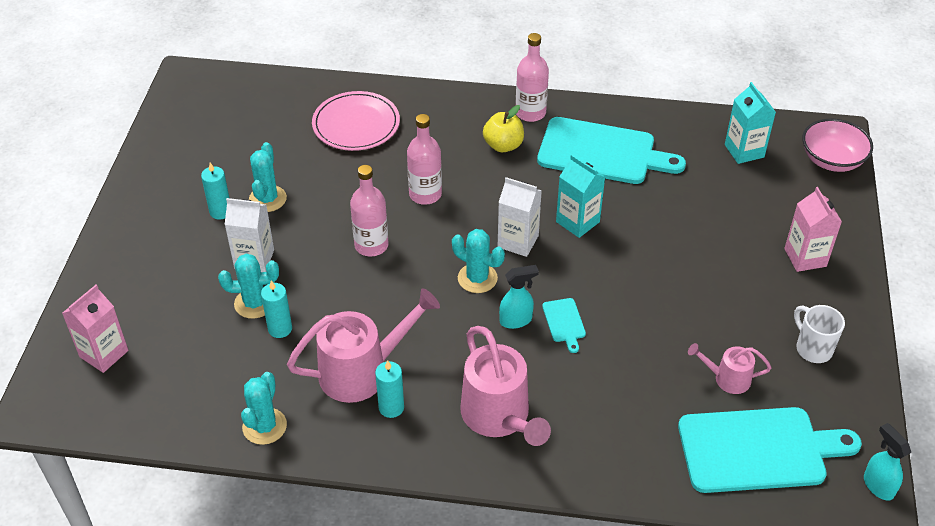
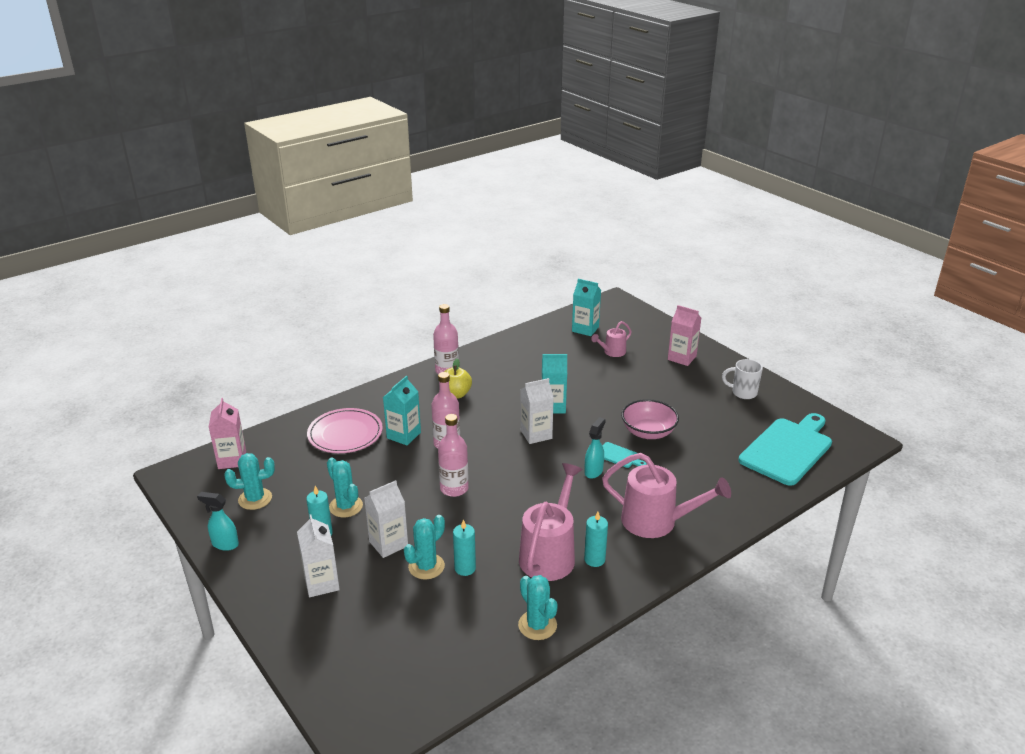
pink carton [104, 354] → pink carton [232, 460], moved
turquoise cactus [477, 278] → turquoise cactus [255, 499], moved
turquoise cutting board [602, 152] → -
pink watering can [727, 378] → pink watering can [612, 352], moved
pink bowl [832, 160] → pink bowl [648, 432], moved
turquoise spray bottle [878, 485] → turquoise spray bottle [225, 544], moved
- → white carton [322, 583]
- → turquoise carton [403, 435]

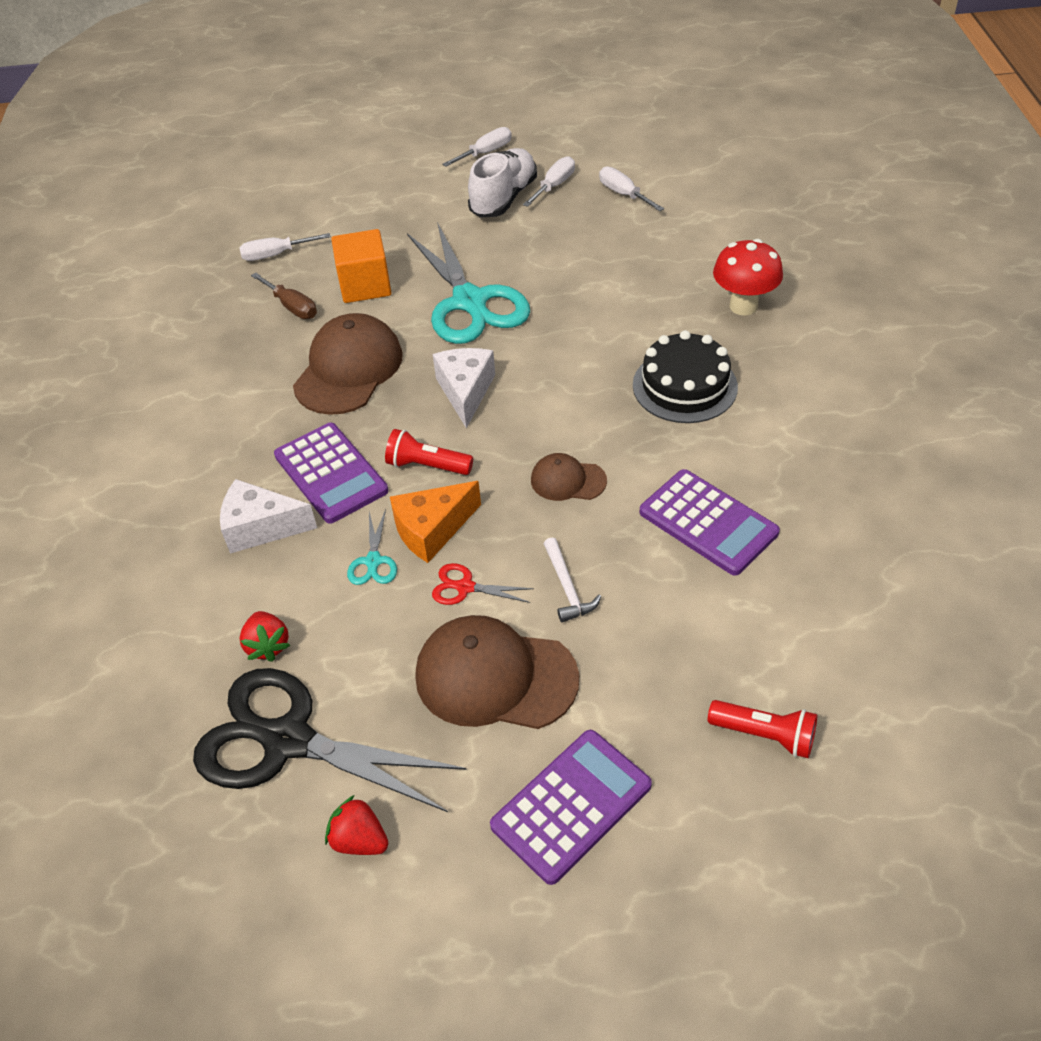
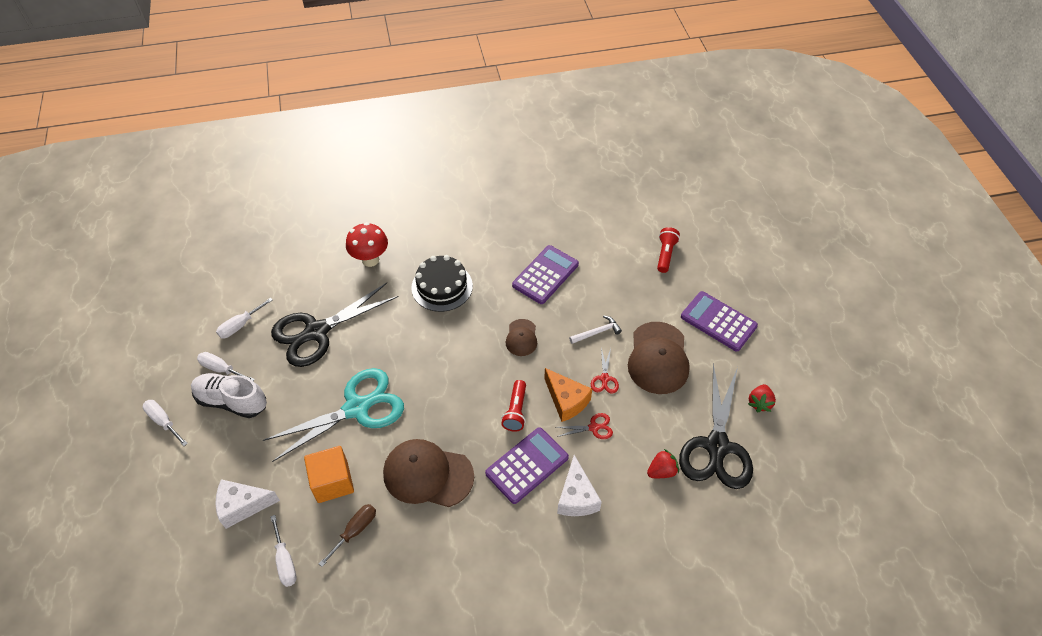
turquoise scissors [373, 561] → red scissors [593, 427]
white cheese [465, 391] → white cheese [242, 506], moved
- → black scissors [317, 332]

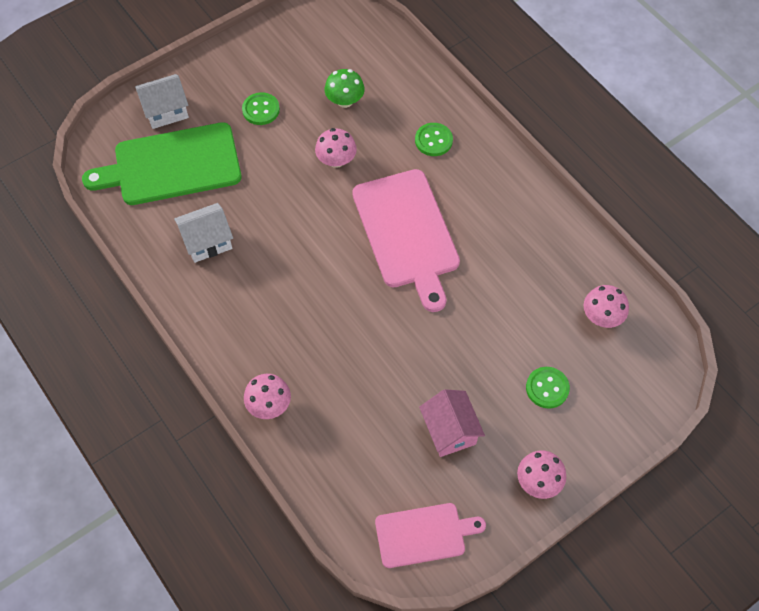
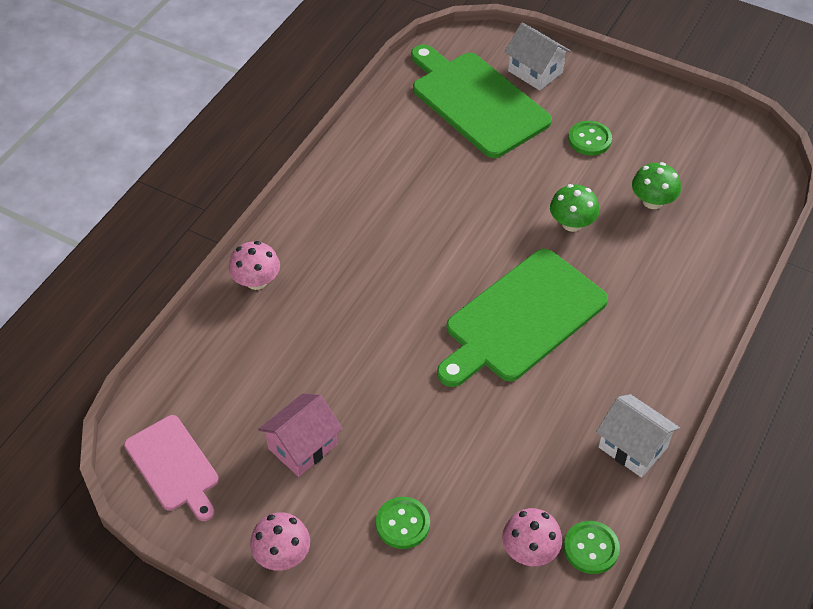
white house [207, 241] → white house [633, 447], moved
pink mushroom [336, 160] → green mushroom [572, 223]
pink cutting board [407, 233] → green cutting board [521, 318]
green button [433, 140] → green button [591, 548], moved

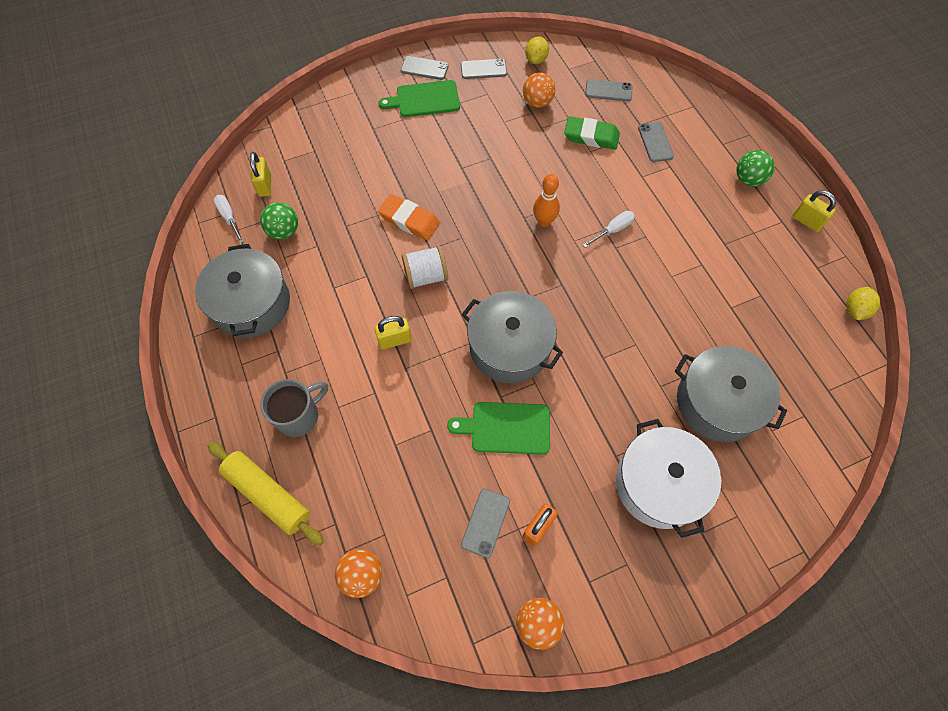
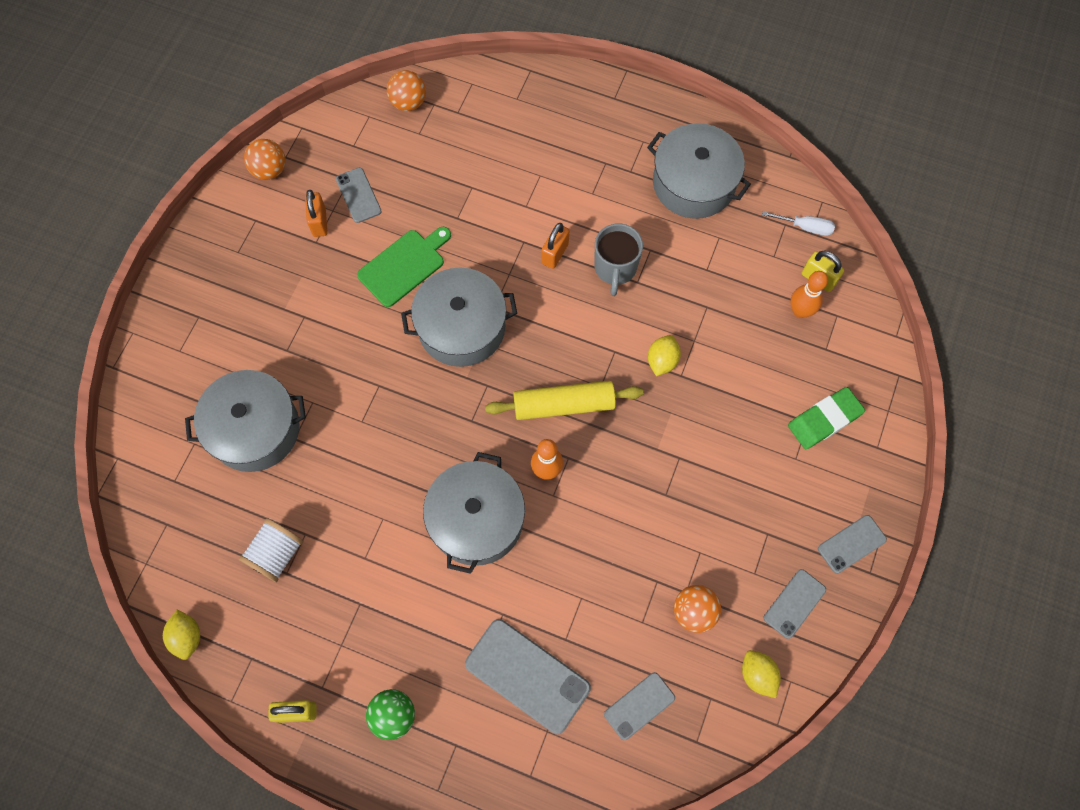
yellow rolling pin [268, 495] → yellow rolling pin [563, 404], moved
green ball [284, 231] → -
grey mug [299, 416] → grey mug [615, 268], moved
yellow padlock [395, 340] → orange padlock [555, 254]
green cutting board [424, 99] → -
orange eraser [409, 220] → yellow lemon [662, 361]
white spool [426, 276] → white spool [276, 554], moved
green eraser [591, 136] → green eraser [824, 420], moved
white screwdriver [613, 230] → grey pot [476, 520]
white pot [659, 484] → -
grey phone [655, 142] → grey phone [527, 675], x1.76
- → orange bowling pin [800, 311]

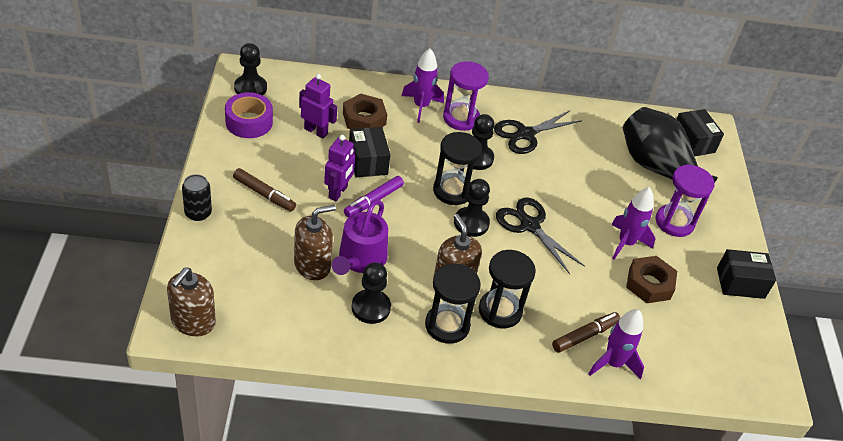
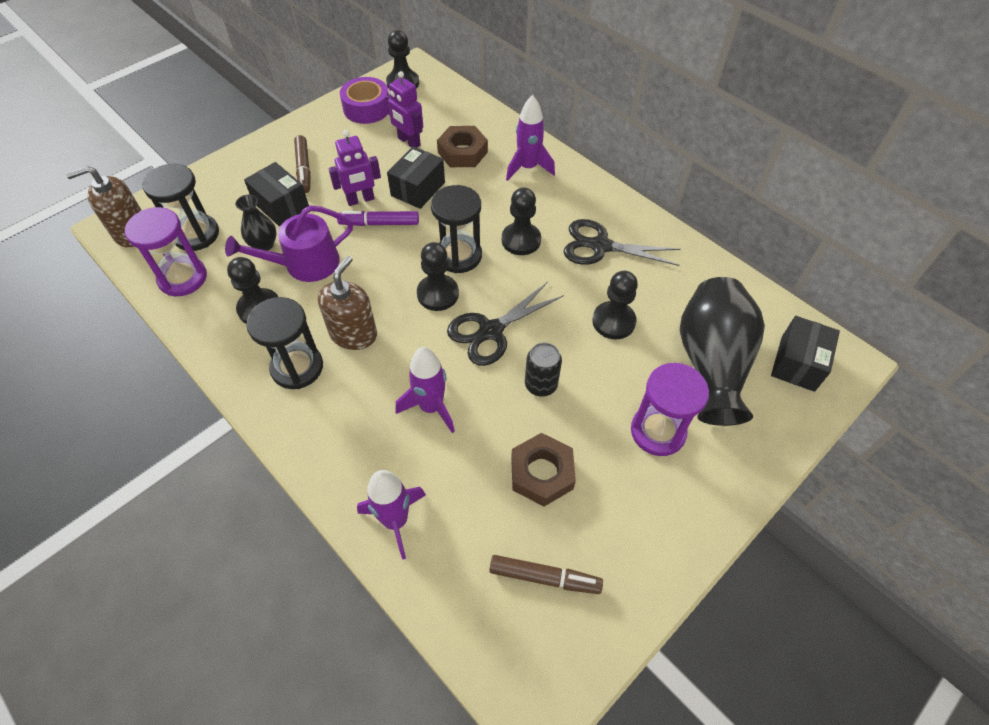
black can [198, 213] → black can [541, 384], moved
brown soap dispenser [312, 265] → black vase [264, 245]
purple robot [316, 131] → purple robot [409, 142], 150 degrees clockwise
purple hourglass [461, 118] → purple hourglass [183, 278], moved
black hourglass [500, 311] → black hourglass [196, 234], moved
black scissors [529, 225] → black scissors [490, 331], 135 degrees counterclockwise
brown marker [584, 336] → brown marker [544, 577], moved
purple rocket [626, 243] → purple rocket [431, 407], moved
black box [740, 283] → black box [281, 205], moved
- → black pawn [613, 321]

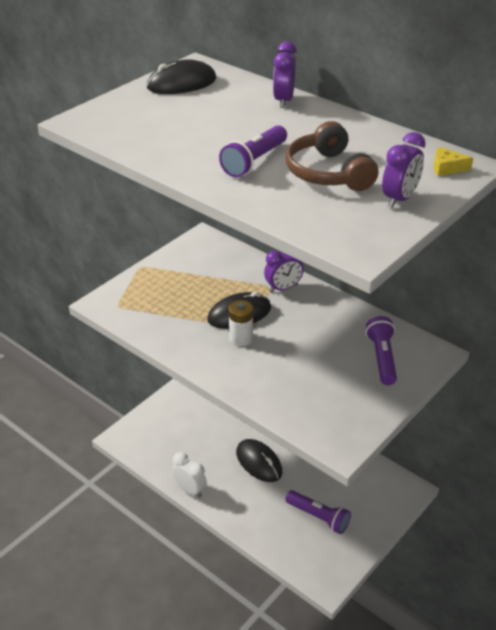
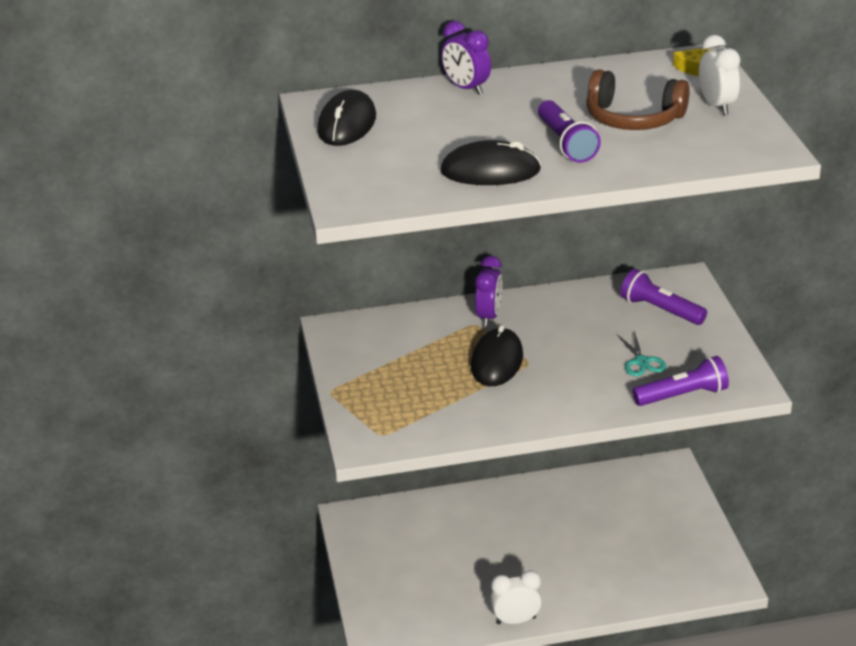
white battery [241, 338] → -
black mouse [259, 462] → black mouse [490, 171], moved
purple flashlight [318, 517] → purple flashlight [682, 395], moved
purple clock [399, 199] → white clock [716, 106]
- → turquoise scissors [641, 362]

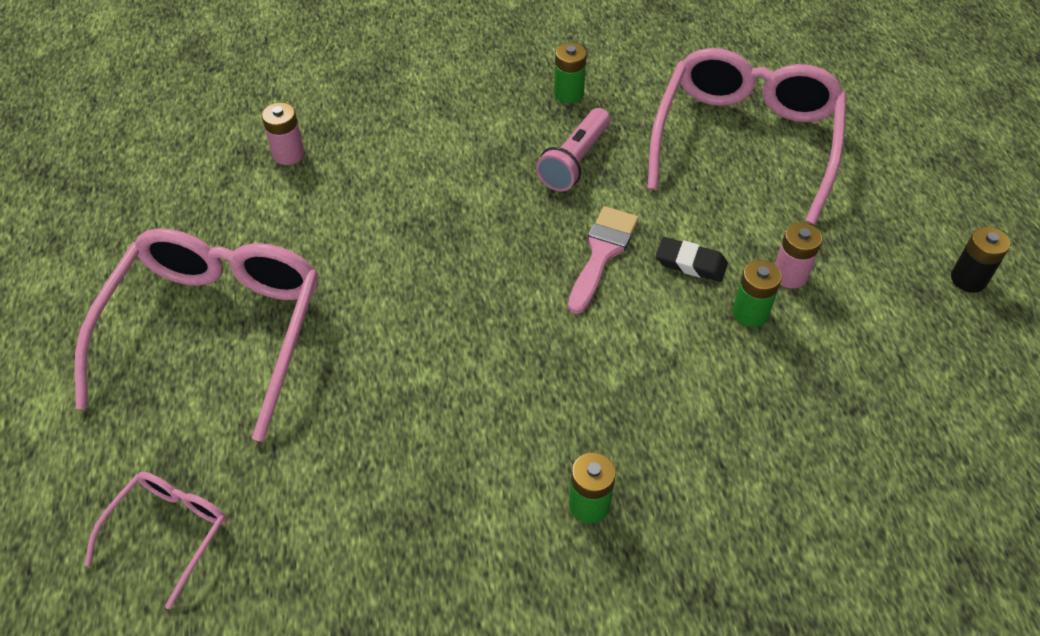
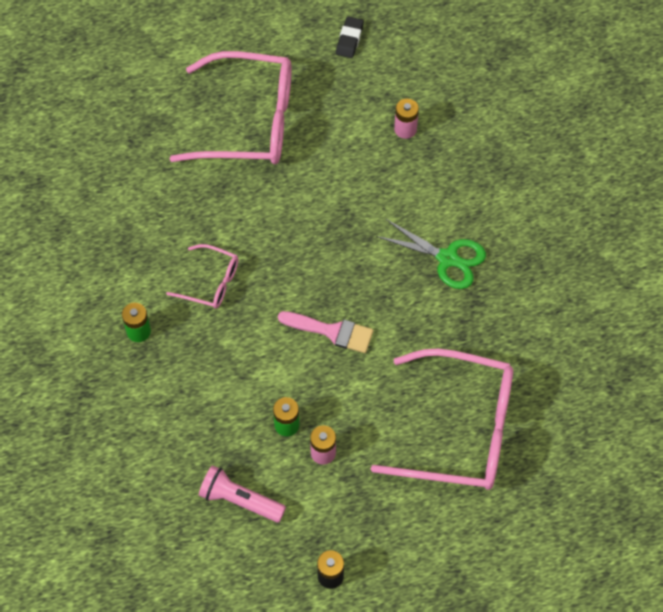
pink glasses [169, 532] → pink glasses [211, 282], moved
pink flashlight [575, 161] → pink flashlight [240, 500], moved
green battery [568, 93] → -
black eraser [690, 263] → black eraser [349, 39], moved
- → green scissors [448, 259]

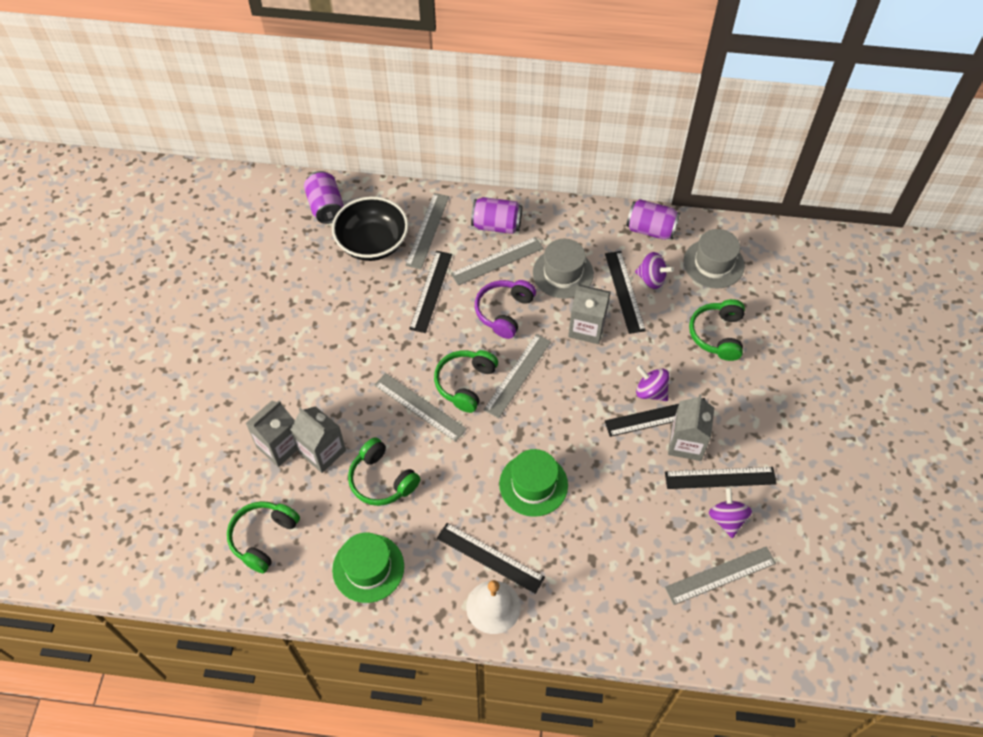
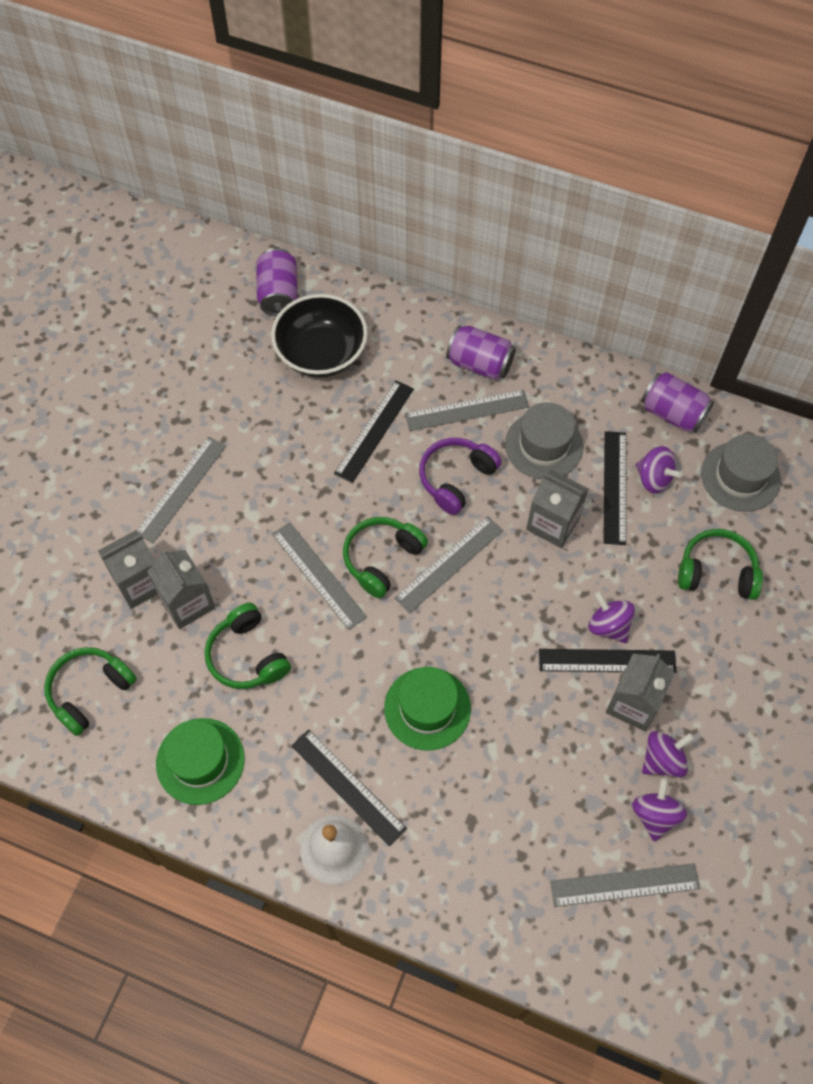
grey ruler [427, 230] → grey ruler [181, 489], moved
black ruler [720, 478] → purple spinning top [663, 760]
green headphones [717, 335] → green headphones [716, 572], 75 degrees clockwise

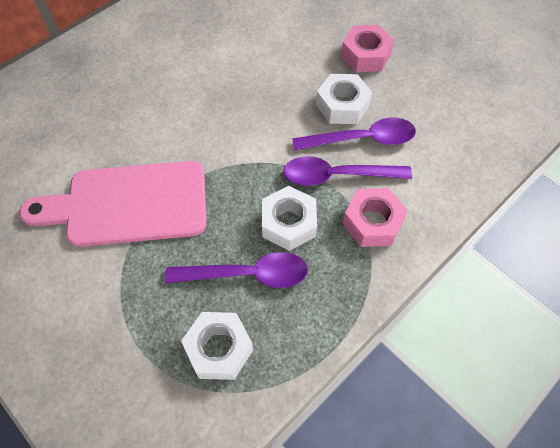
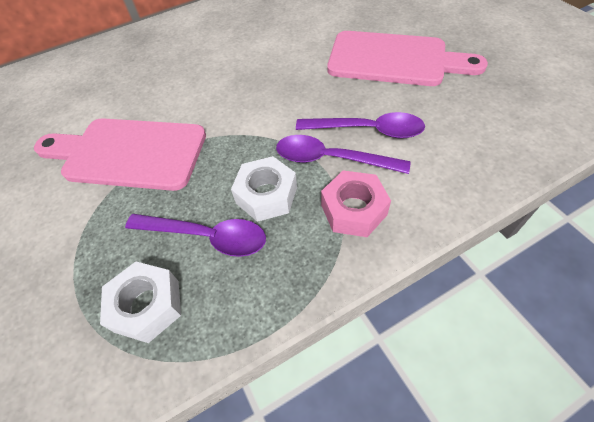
white nut [342, 105] → -
pink nut [365, 55] → pink cutting board [394, 60]

